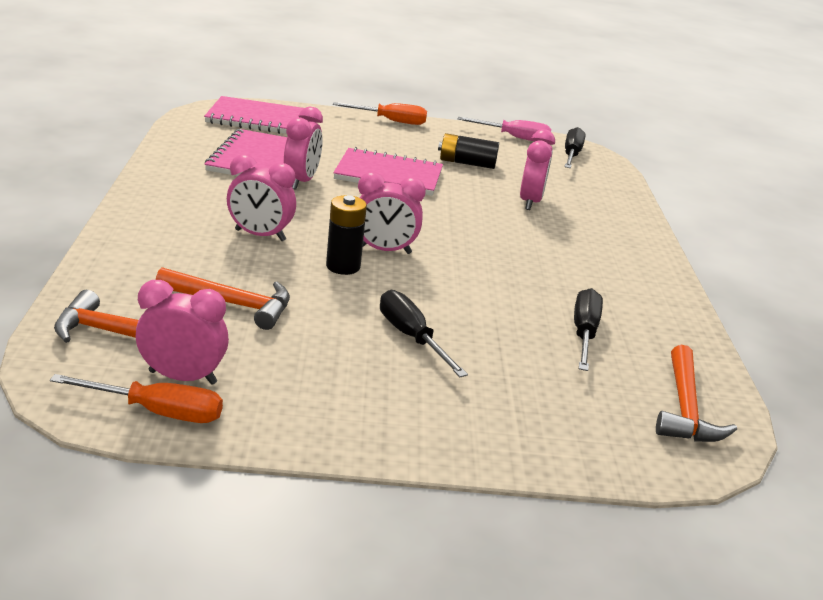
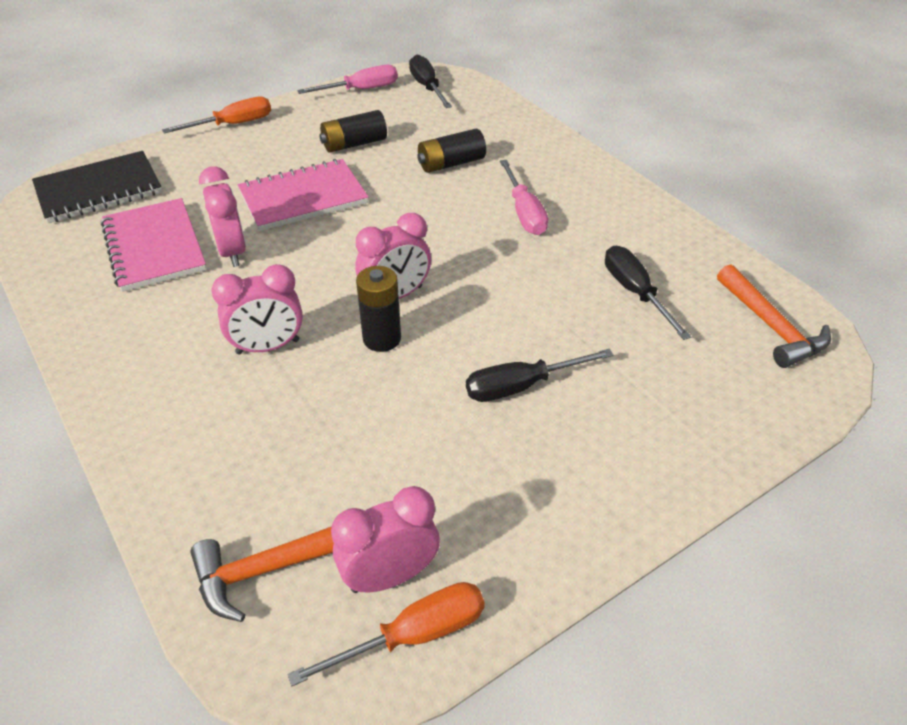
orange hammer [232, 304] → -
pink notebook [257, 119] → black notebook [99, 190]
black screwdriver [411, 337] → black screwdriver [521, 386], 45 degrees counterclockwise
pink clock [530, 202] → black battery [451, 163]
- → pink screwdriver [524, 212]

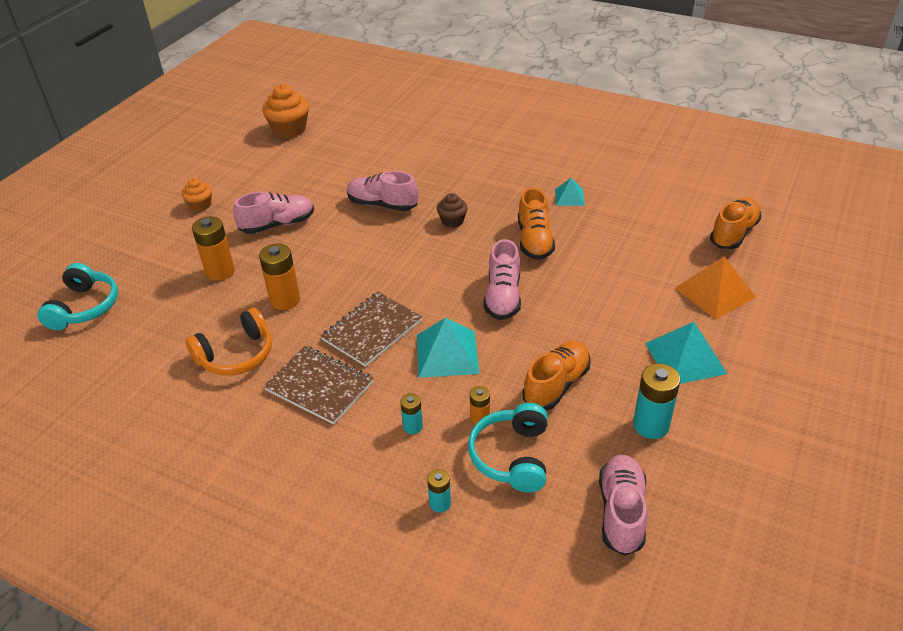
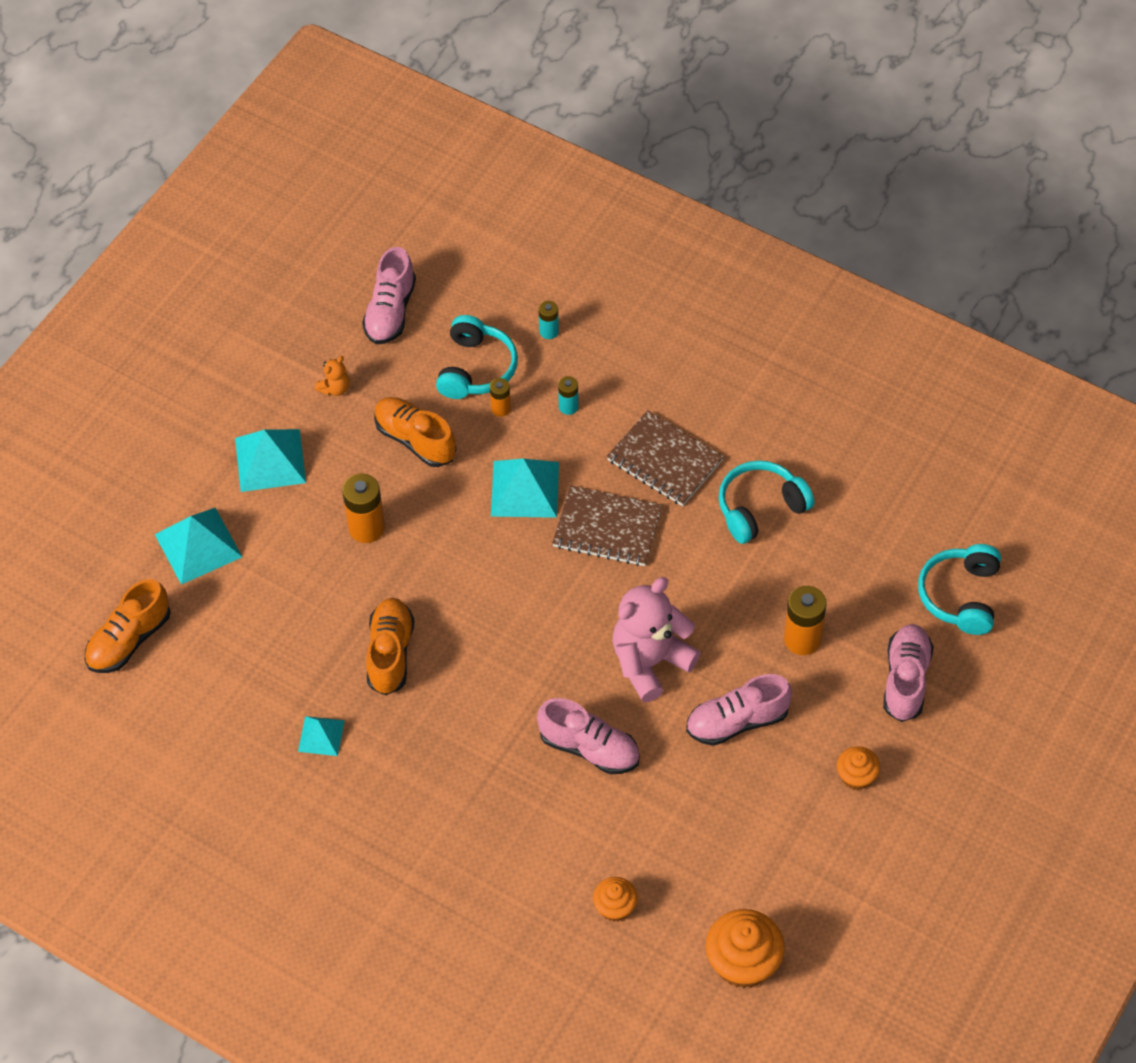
orange headphones [236, 355] → turquoise headphones [760, 508]
orange battery [285, 300] → orange battery [366, 528], moved
brown notebook [372, 330] → brown notebook [607, 528], 60 degrees clockwise
brown cupcake [452, 221] → -
pink shoe [503, 296] → pink shoe [906, 680], moved
orange shoe [556, 385] → orange shoe [415, 440], 90 degrees clockwise
turquoise battery [651, 425] → orange teddy bear [335, 388]
orange pyramid [714, 292] → turquoise pyramid [198, 545]
- → orange cupcake [615, 907]
- → pink teddy bear [650, 662]

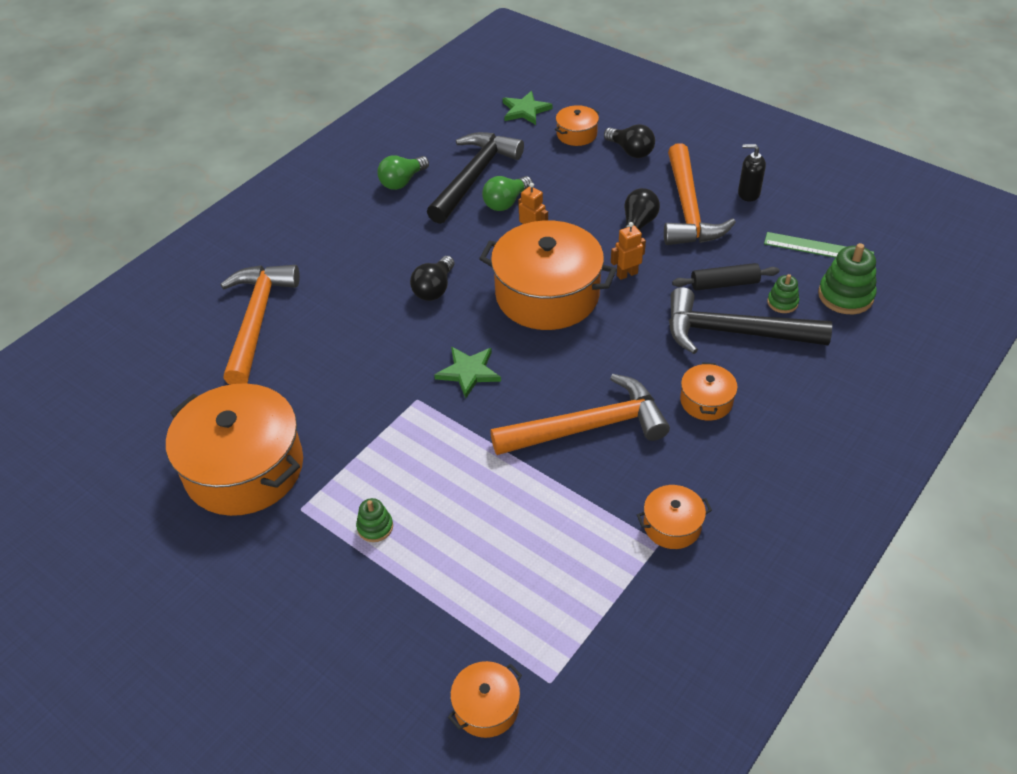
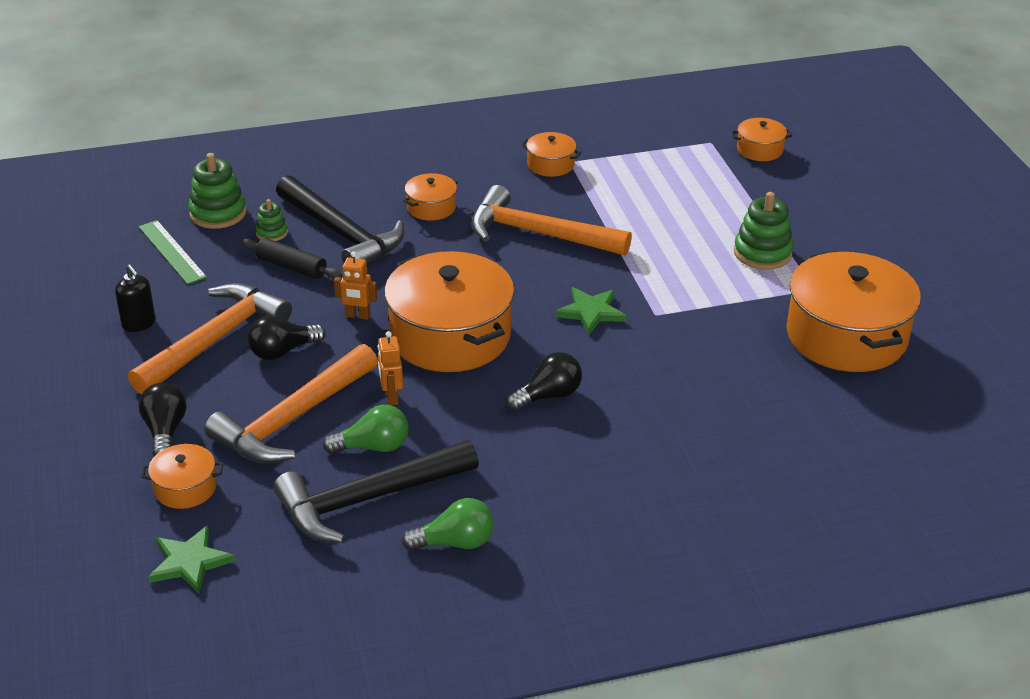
orange hammer [257, 320] → orange hammer [292, 419], moved
green stacking toy [375, 527] → green stacking toy [762, 253], x1.79

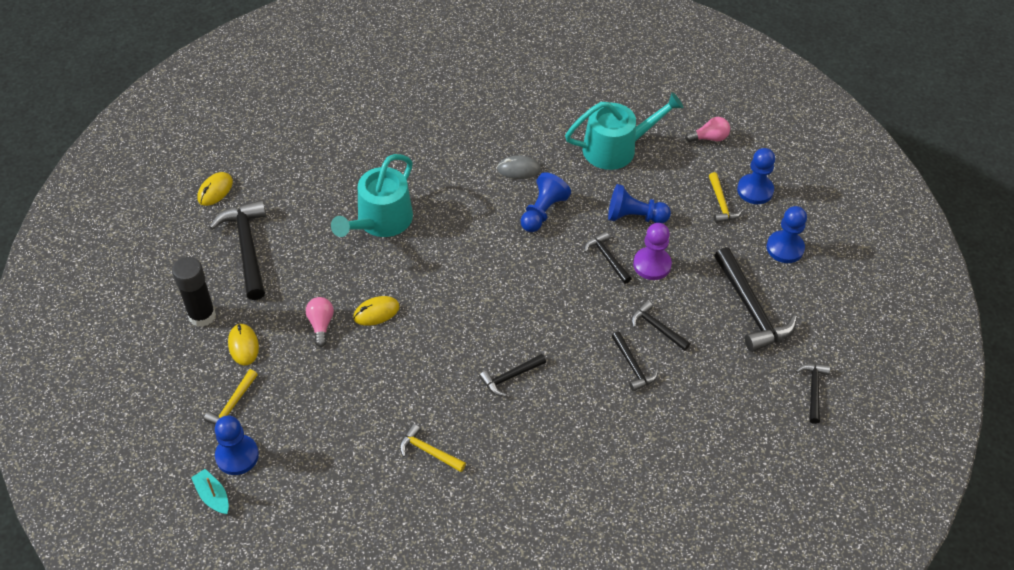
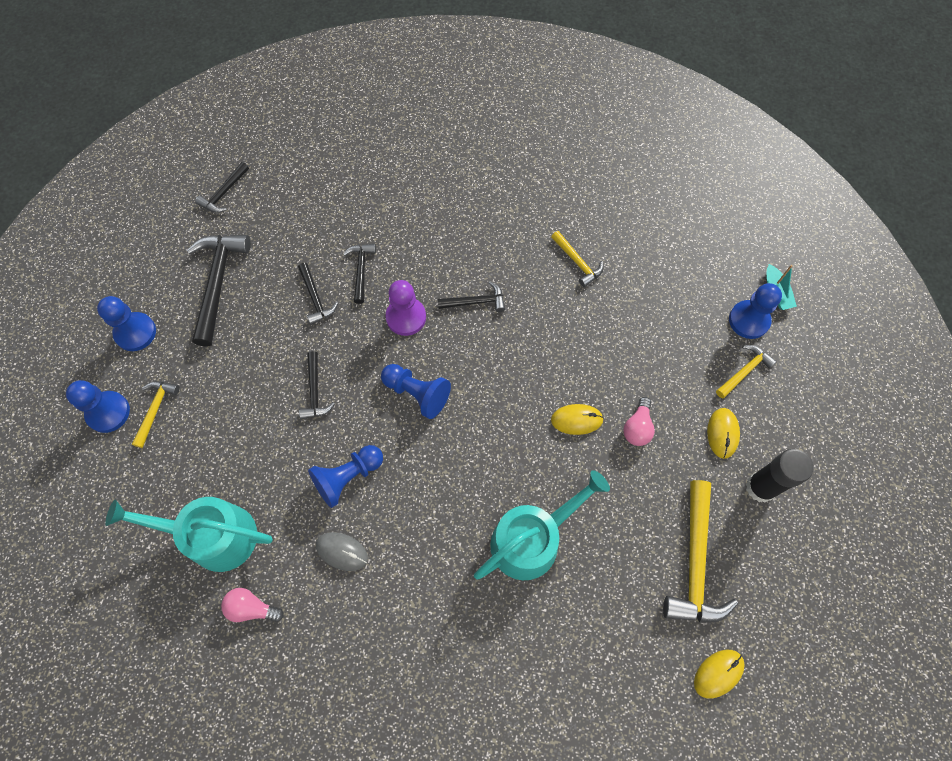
black hammer [247, 247] → yellow hammer [695, 563]
blue pawn [634, 217] → blue pawn [417, 394], moved
purple pawn [652, 265] → purple pawn [406, 317], moved
pink light bulb [709, 138] → pink light bulb [252, 608], moved

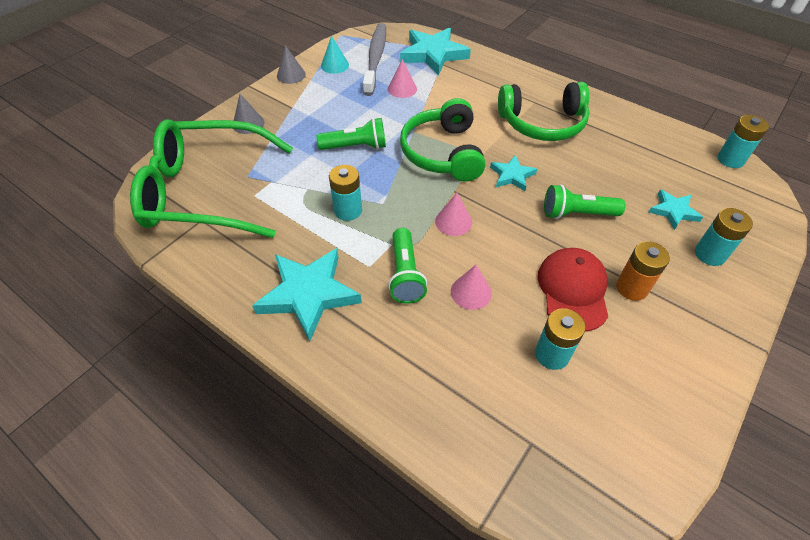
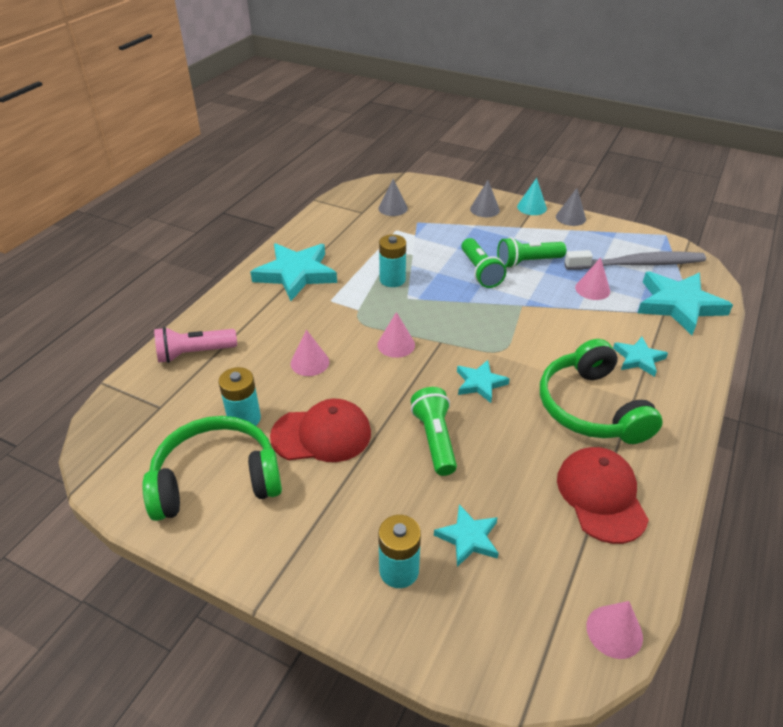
green glasses [207, 191] → grey cone [393, 208]
turquoise cone [334, 65] → turquoise cone [531, 207], moved
green flashlight [405, 274] → green flashlight [527, 262], moved
green headphones [443, 153] → green headphones [216, 480], moved
orange battery [632, 288] → -
turquoise battery [730, 159] → pink cone [614, 631]
- → pink flashlight [194, 353]
- → red cap [601, 496]
- → turquoise star [638, 359]

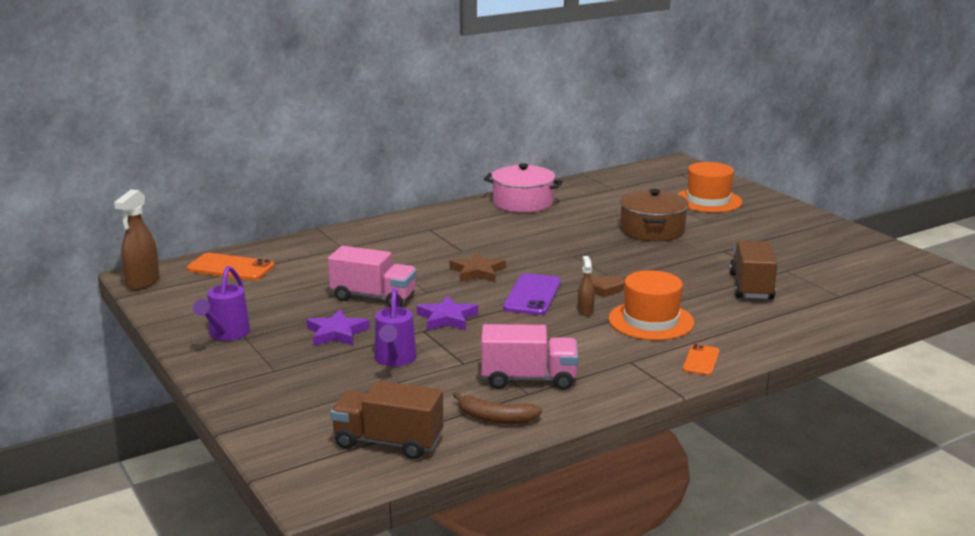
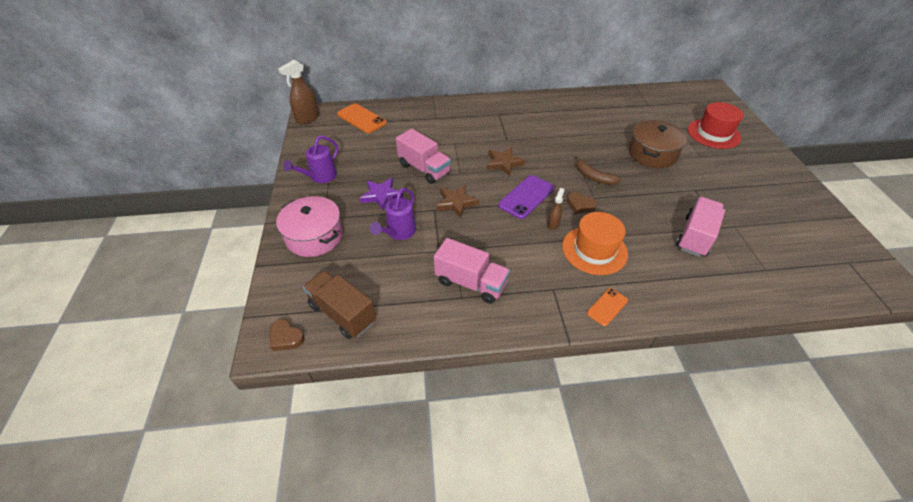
purple star [447, 318] → brown star [456, 203]
brown banana [495, 418] → brown banana [593, 177], moved
pink pot [522, 202] → pink pot [314, 236], moved
orange hat [708, 201] → red hat [713, 134]
brown truck [751, 287] → pink truck [695, 236]
- → brown heart [286, 337]

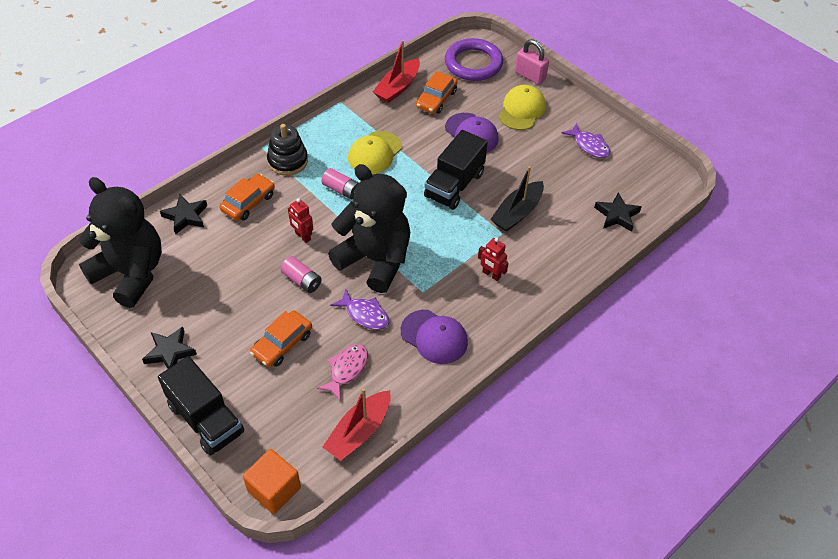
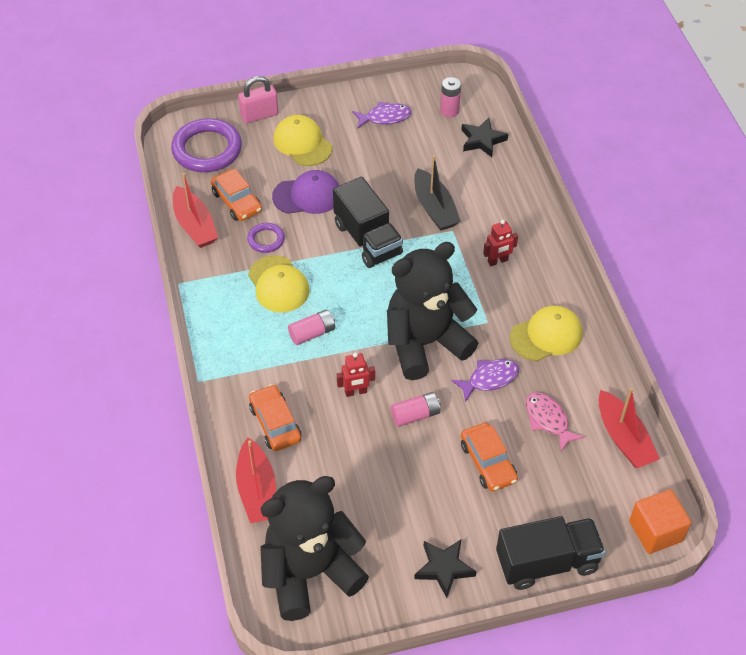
black star [186, 216] → red boat [257, 490]
black stacking toy [287, 161] → -
purple cap [434, 337] → yellow cap [546, 335]
- → purple ring [266, 239]
- → pink battery [449, 111]

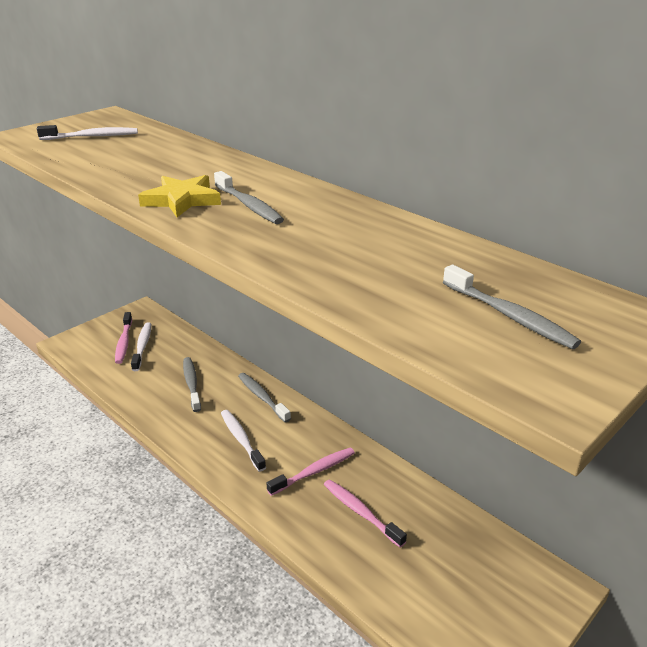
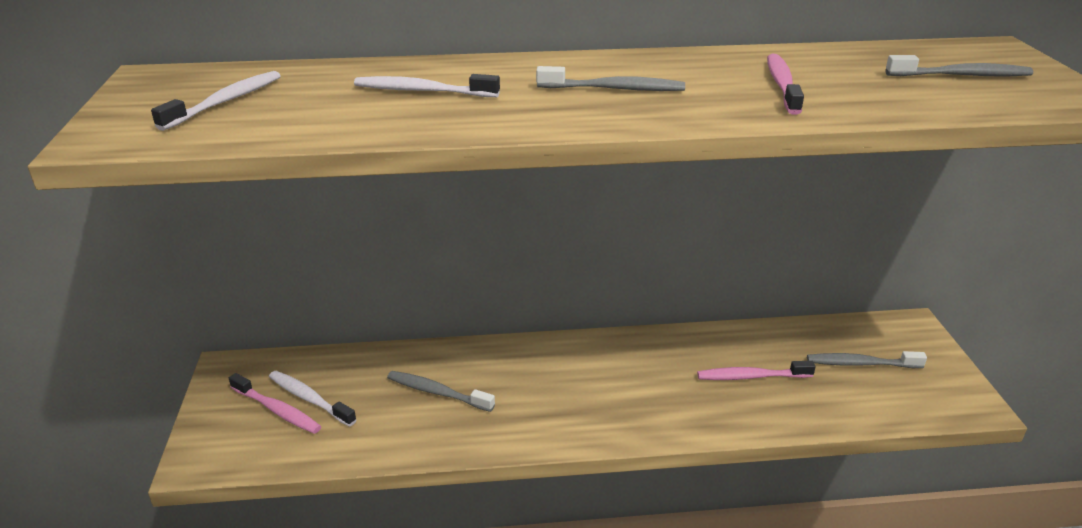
yellow star [182, 200] → -
white toothbrush [241, 439] → white toothbrush [422, 91], moved
grey toothbrush [262, 397] → grey toothbrush [861, 364], moved
pink toothbrush [314, 471] → pink toothbrush [782, 85], moved

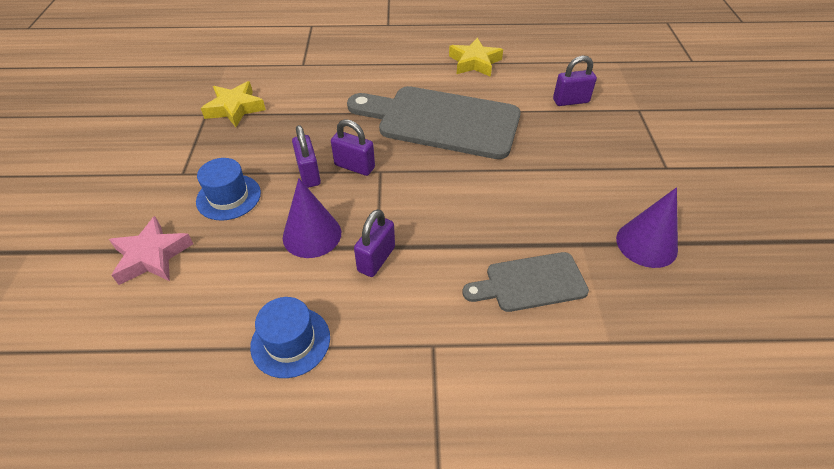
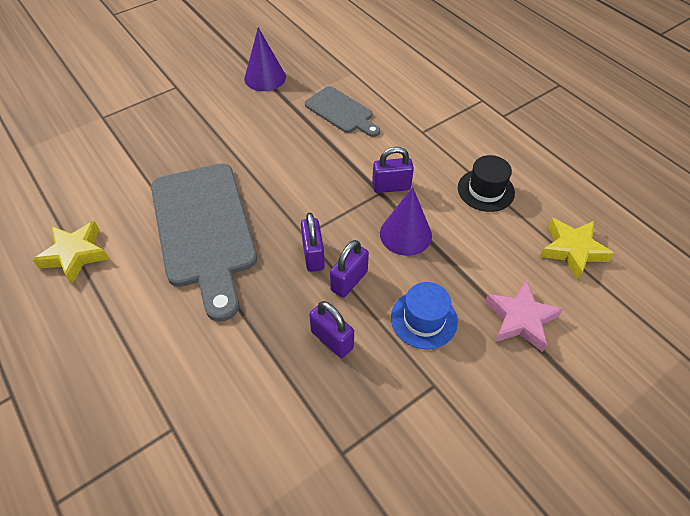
yellow star [235, 108] → yellow star [572, 250], moved
blue hat [290, 341] → black hat [485, 190]
purple padlock [570, 101] → purple padlock [332, 340], moved

